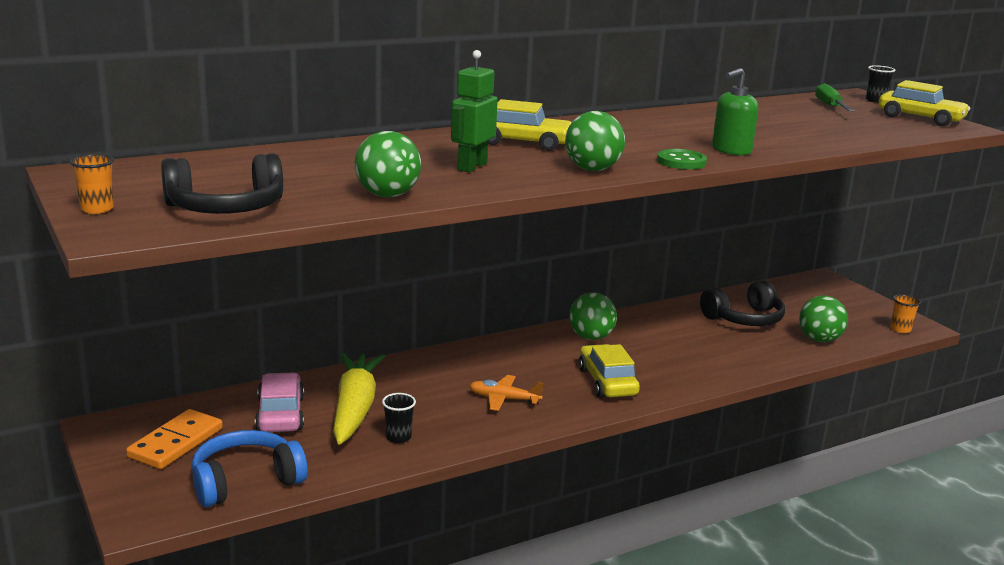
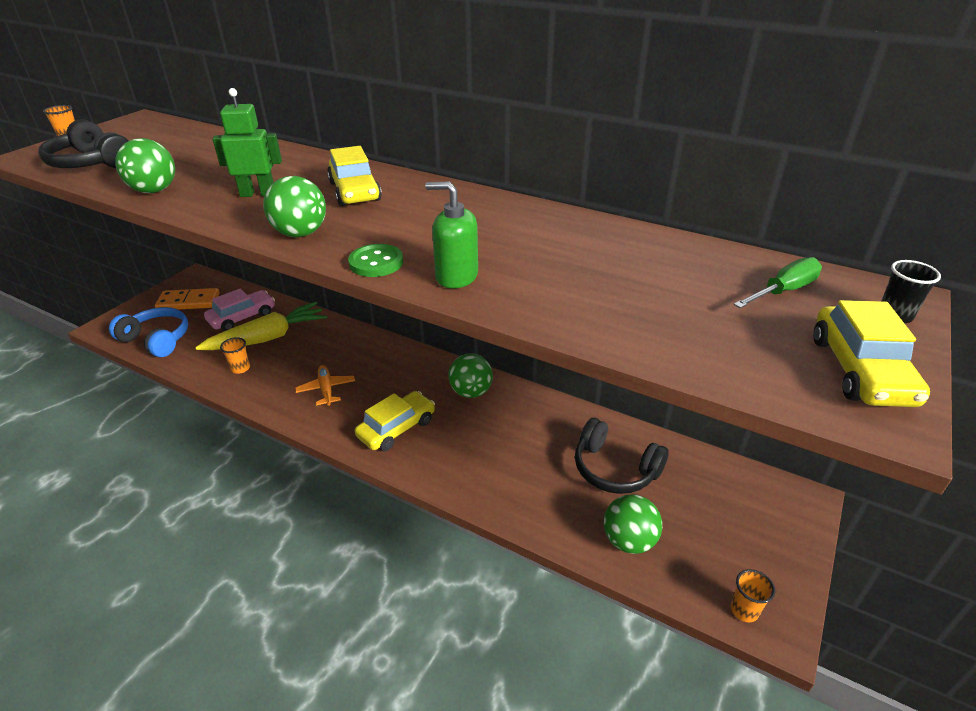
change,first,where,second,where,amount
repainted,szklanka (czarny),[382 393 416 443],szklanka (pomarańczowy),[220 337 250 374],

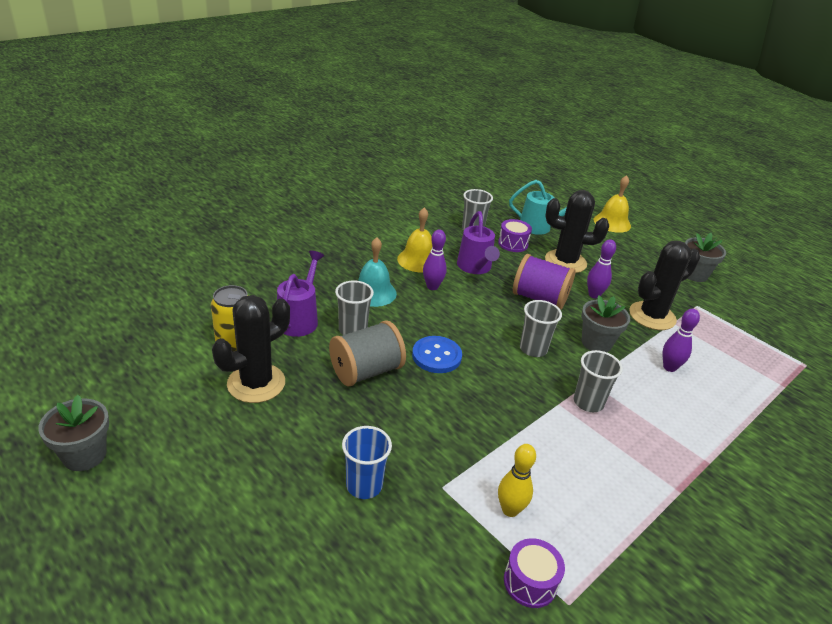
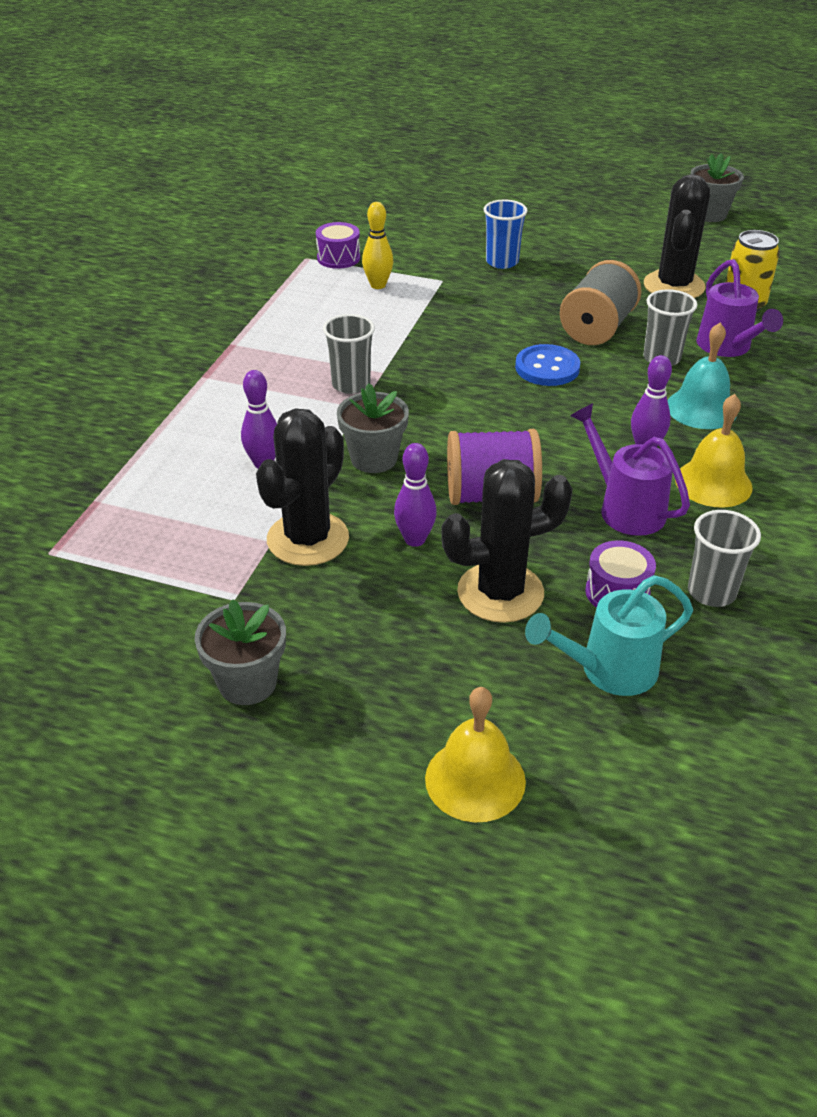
change,first,where,second,where,amount
gone,szklanka (szary),[520 300 562 357],,,

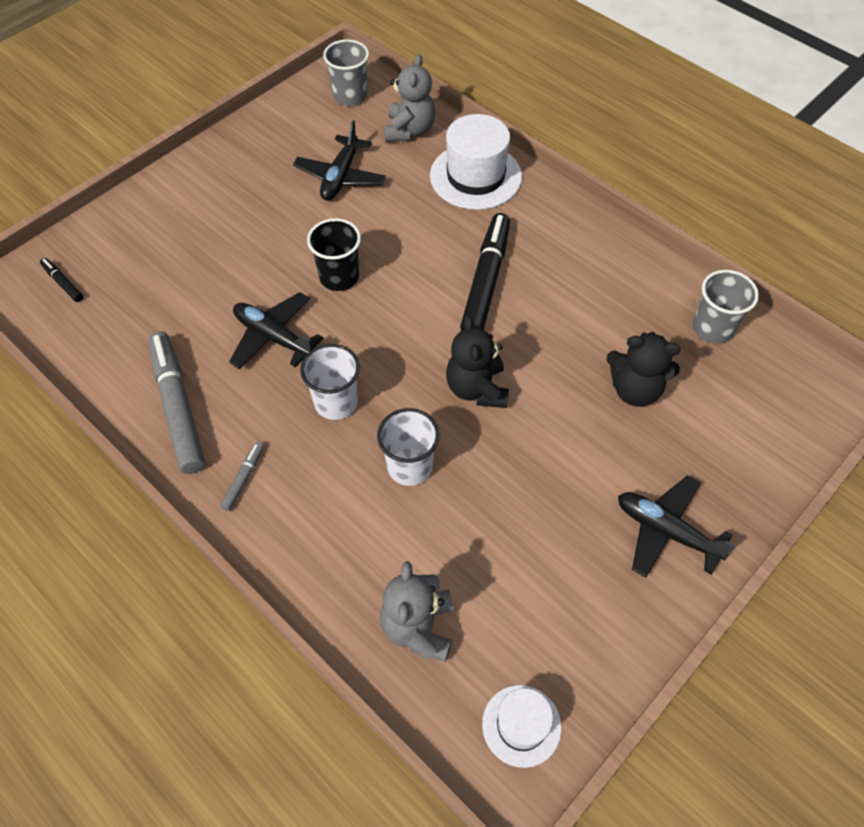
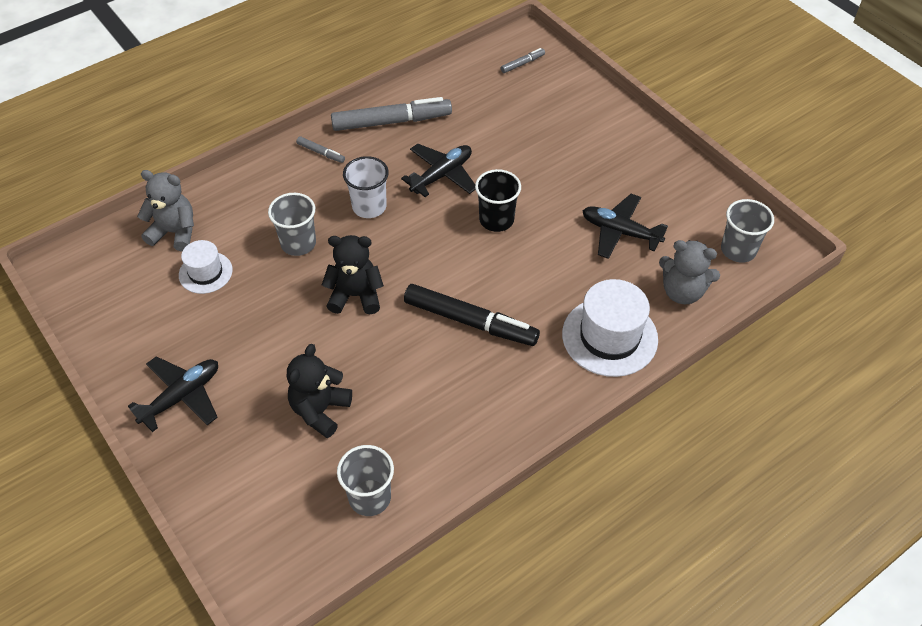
change,first,where,second,where,amount
repainted,flamaster (czarny),[40 258 83 302],flamaster (szary),[501 48 545 73],
repainted,szklanka (biały),[377 408 440 486],szklanka (szary),[268 193 316 256],
shifted,kapelusz (biały),[482 685 561 768],,[179 240 233 294],

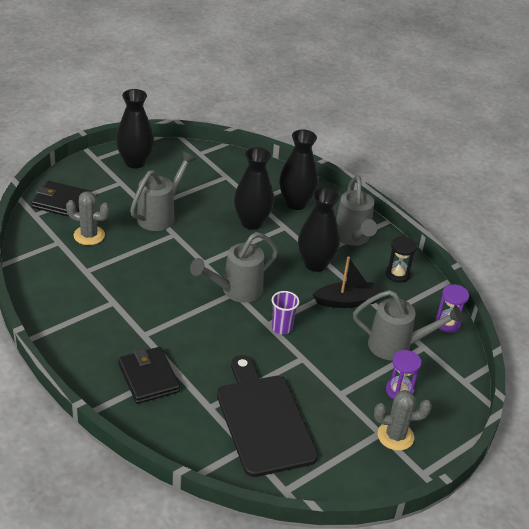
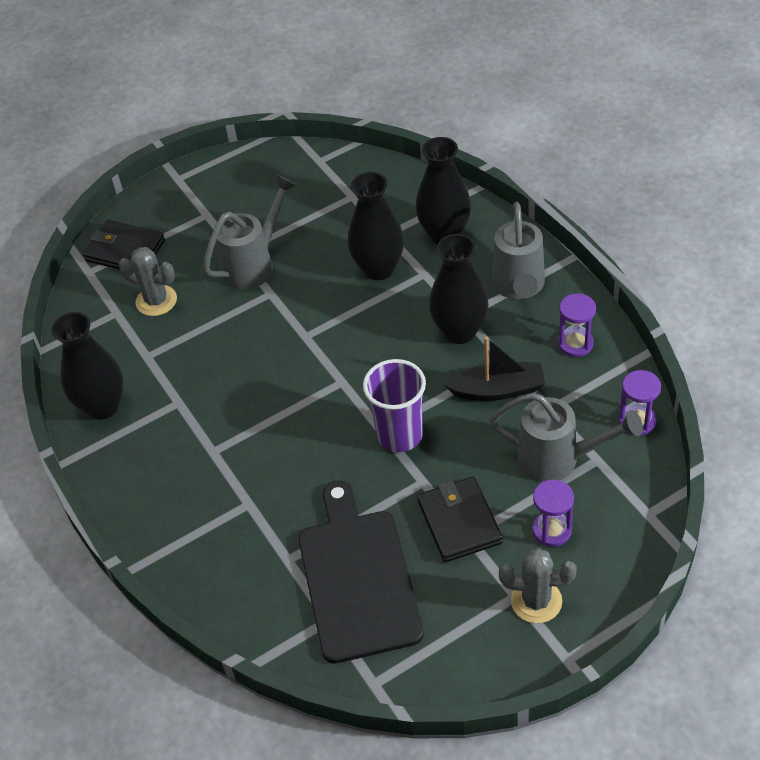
change,first,where,second,where,amount
shifted,wazon (czarny),[116 89 154 169],,[51 312 123 420],
gone,konewka (szary),[190 232 278 303],,,
repainted,klepsydra (czarny),[386 236 417 283],klepsydra (fioletowy),[558 293 596 357],
scaled,szklanka (fioletowy),[272 291 299 334],,[363 359 426 452],x1.60
shifted,portfel (czarny),[118 347 180 404],,[417 476 503 562],

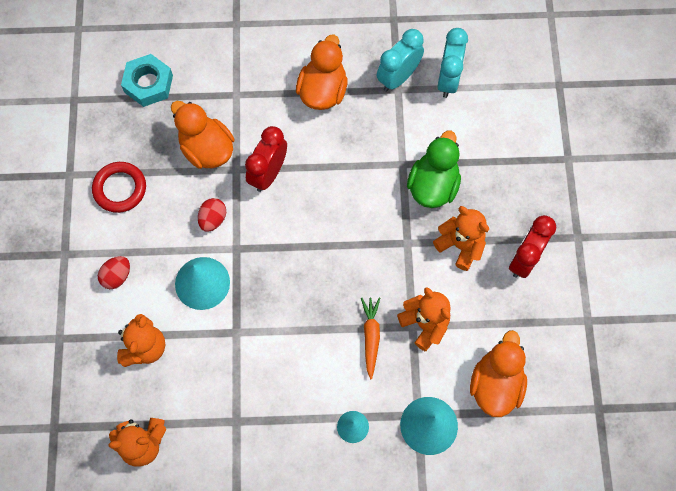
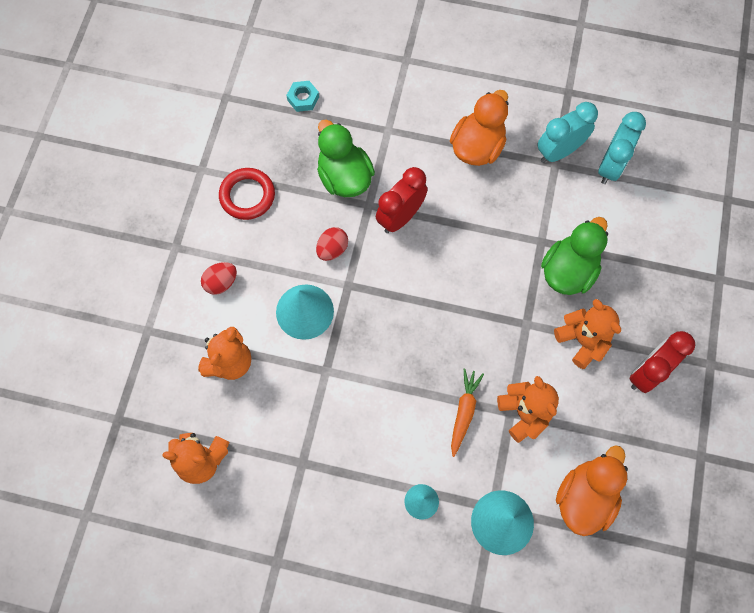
change,first,where,second,where,amount
scaled,nakrętka (turkusowy),[121 54 173 107],,[286 81 319 112],x0.61
repainted,kaczka (pomarańczowy),[171 101 234 169],kaczka (zielony),[317 119 375 197],

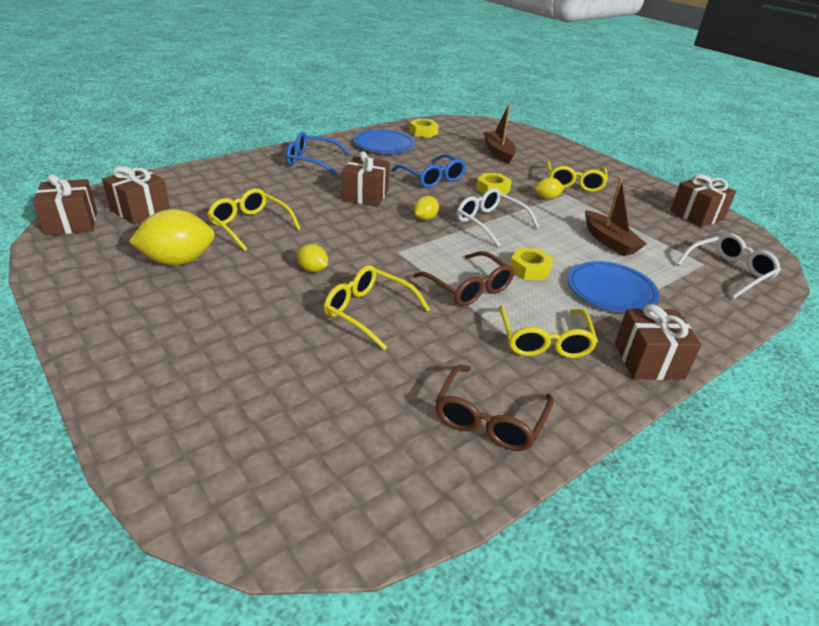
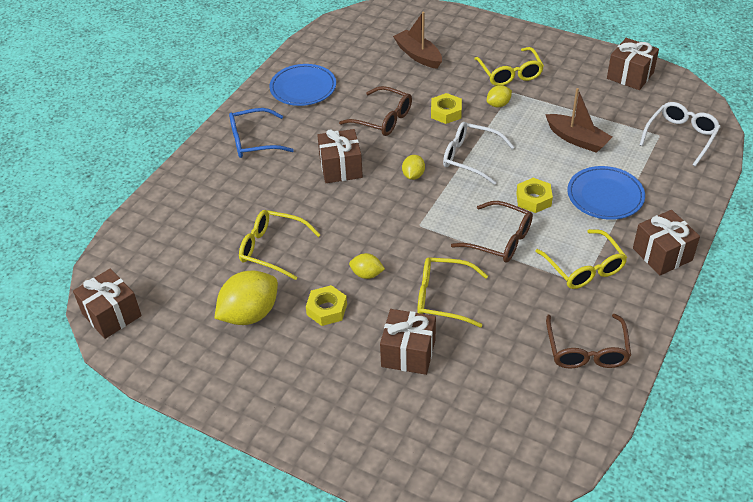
change,first,where,second,where,amount
shifted,nakrętka (żółty),[409 118 439 138],,[306 285 347 326],
repainted,okulary (niebieski),[392 154 466 188],okulary (brązowy),[339 86 412 136],
shifted,prezent (brązowy),[102 166 170 225],,[380 309 436 375],

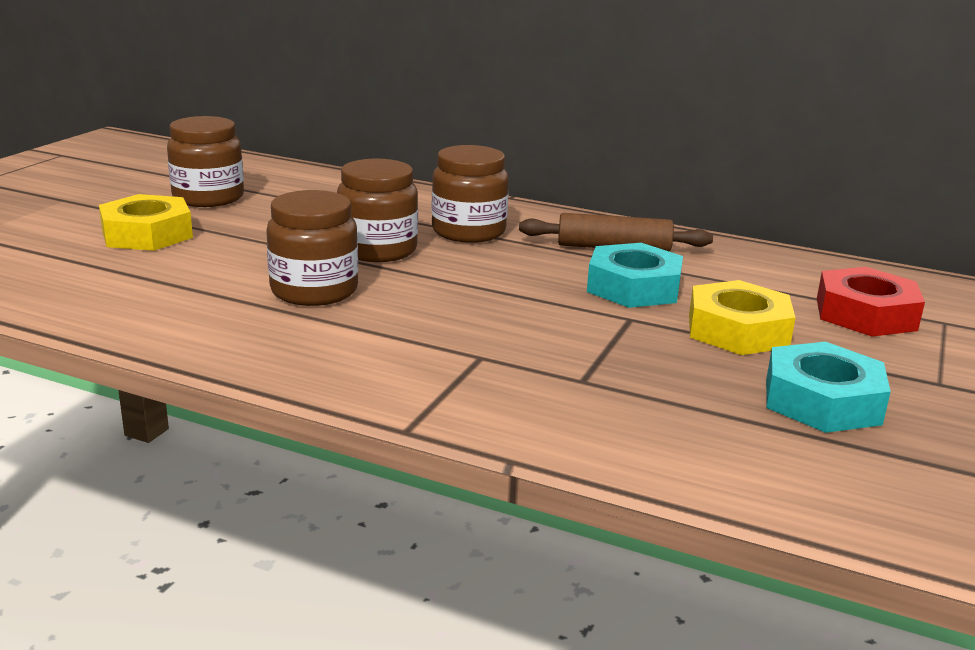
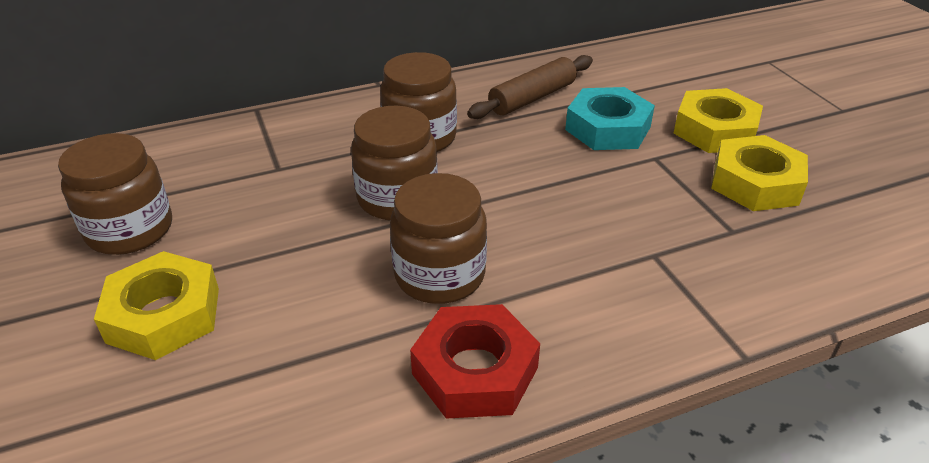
change,first,where,second,where,amount
shifted,nakrętka (czerwony),[817 267 925 337],,[410 304 540 419],
gone,nakrętka (turkusowy),[766 342 891 433],,,
new,,,nakrętka (żółty),[711 135 808 211],

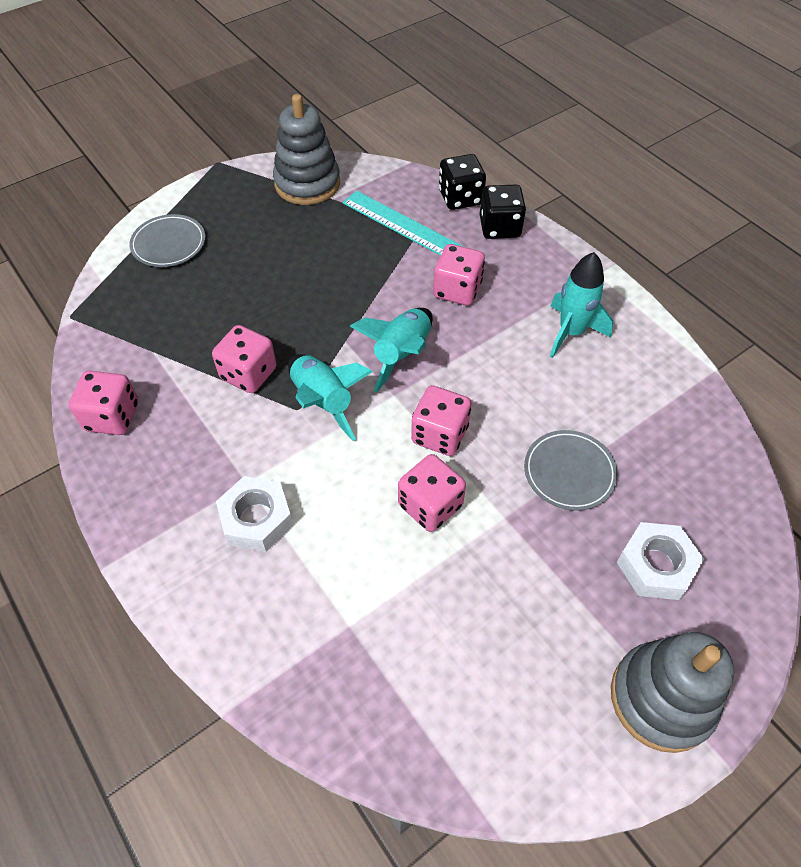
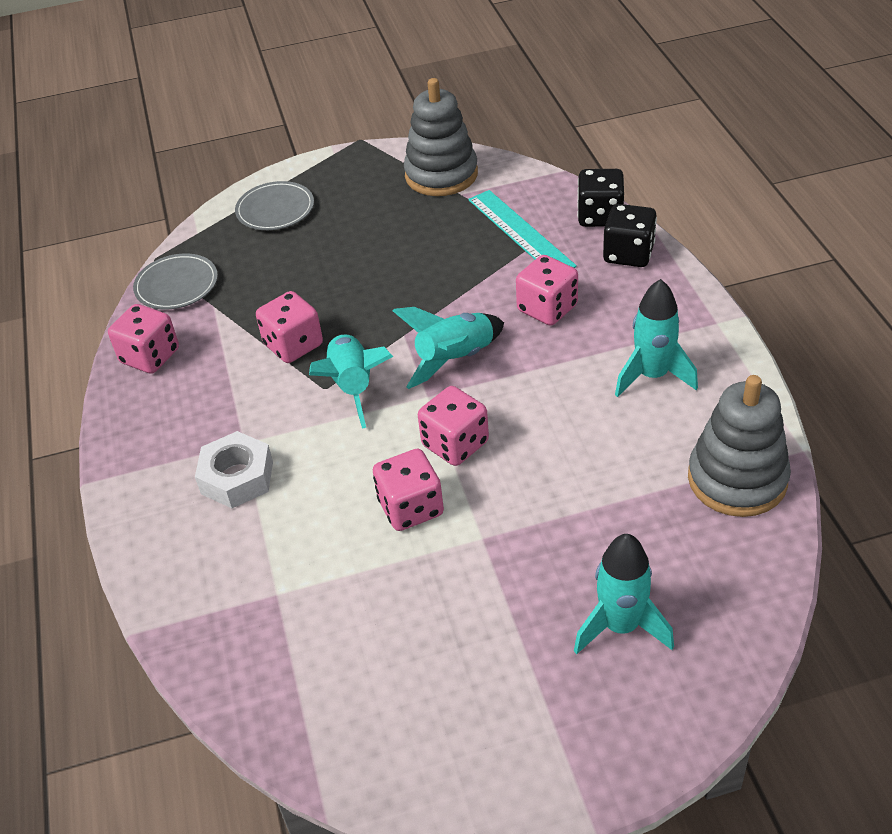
change,first,where,second,where,amount
shifted,talerz (szary),[524 430 618 511],,[133 254 218 309],
swapped,nakrętka (biały),[617 522 704 600],rakieta (turkusowy),[574 534 674 655],
shifted,zabawka nakładanka (szary),[611 632 734 753],,[688 375 791 517],

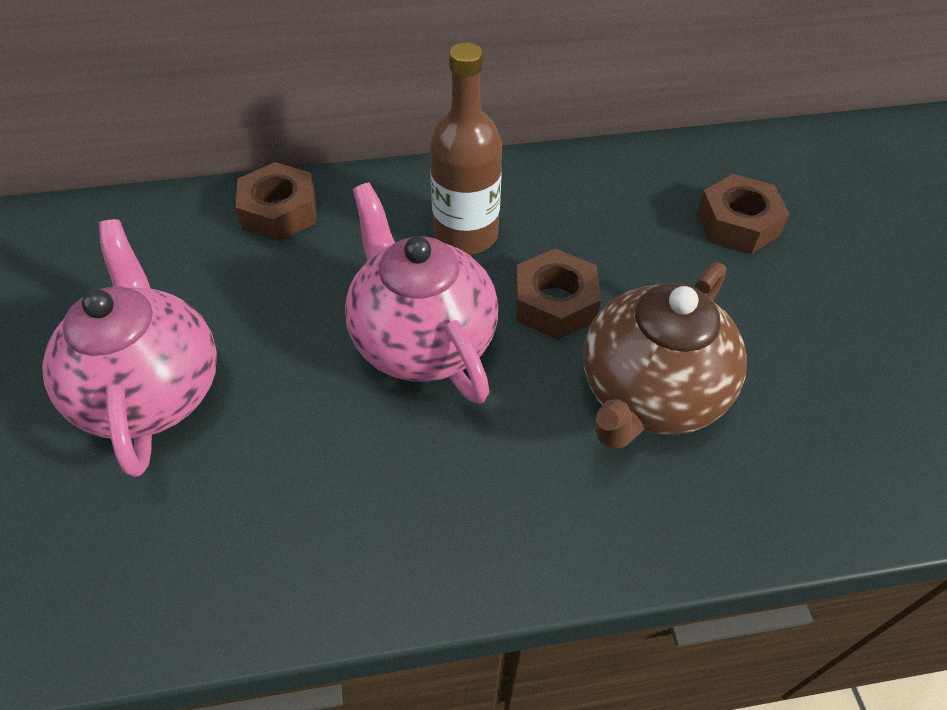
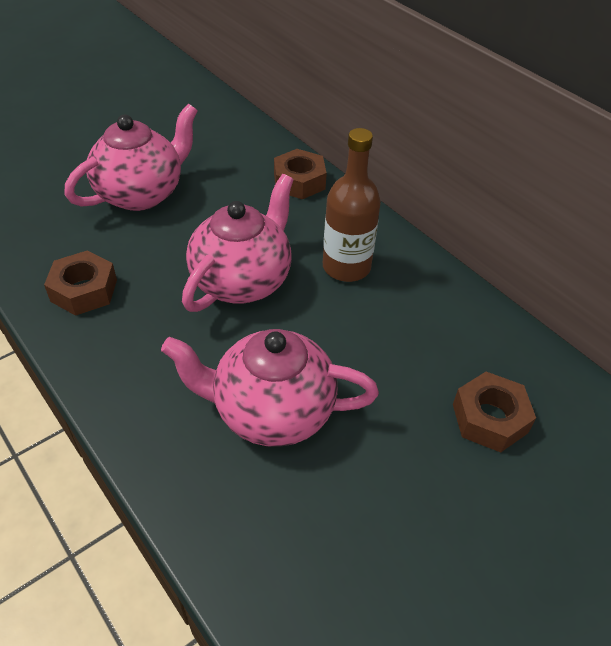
change,first,where,second,where,amount
shifted,nakrętka (brązowy),[515 248 601 339],,[44 250 117 316],
repainted,imbryk (brązowy),[583 262 747 449],imbryk (różowy),[161 329 379 447],

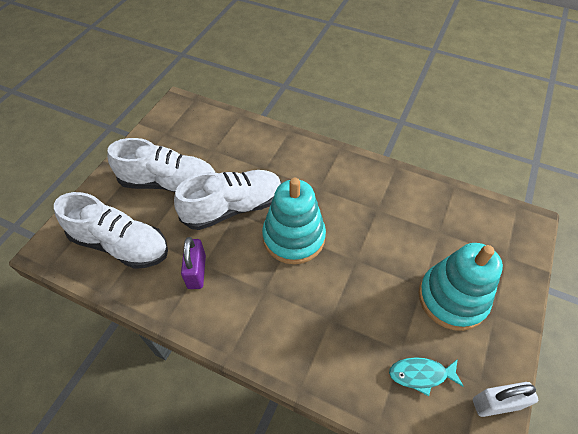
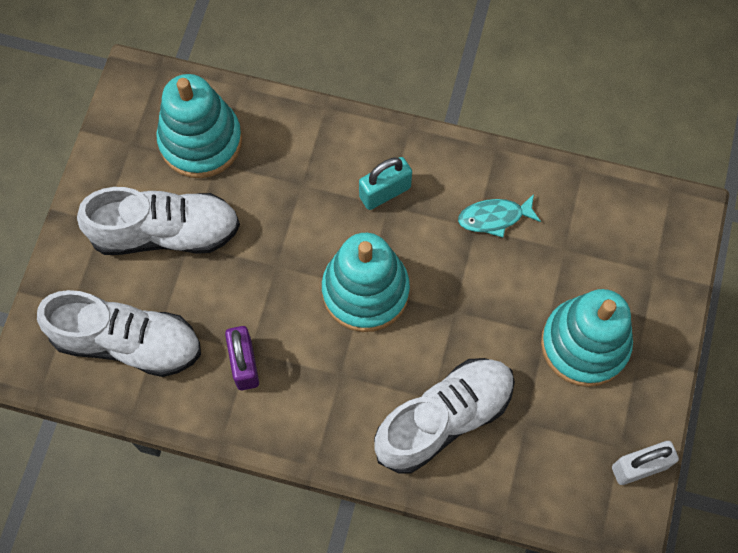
change,first,where,second,where,amount
shifted,but (biały),[174 170 282 230],,[374 358 515 474],
shifted,ryba (turkusowy),[389 357 464 396],,[458 194 541 238],
new,,,zabawka nakładanka (turkusowy),[156 74 242 178],
new,,,kłódka (turkusowy),[359 157 412 210],

